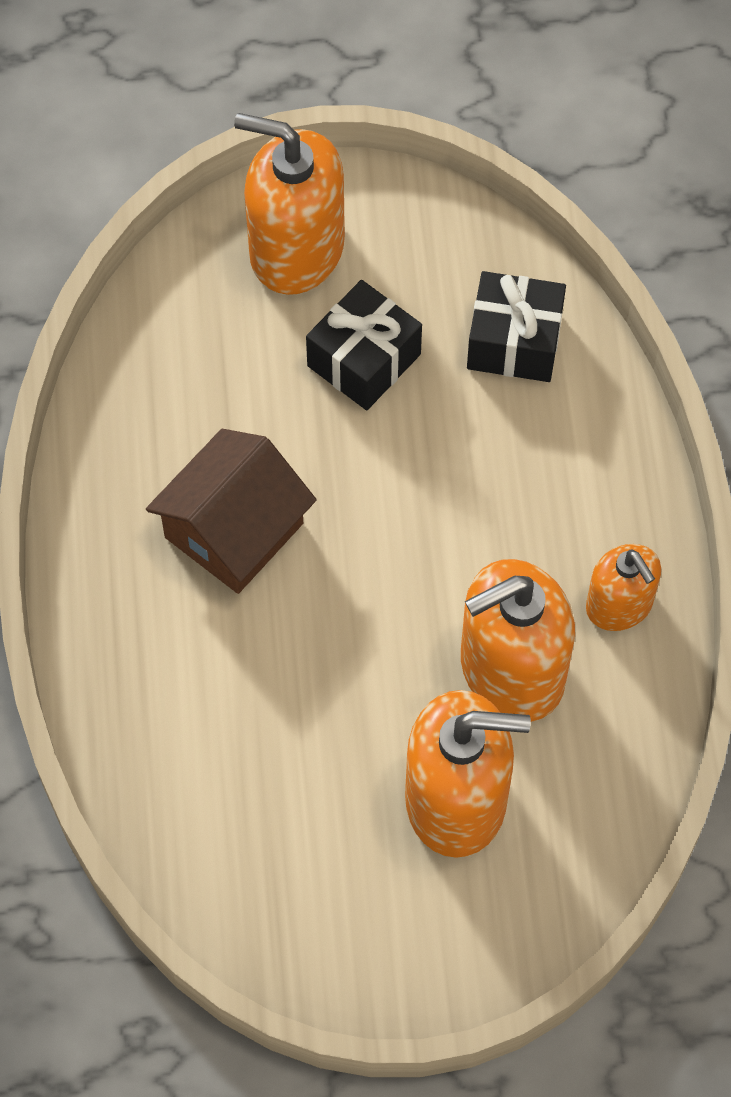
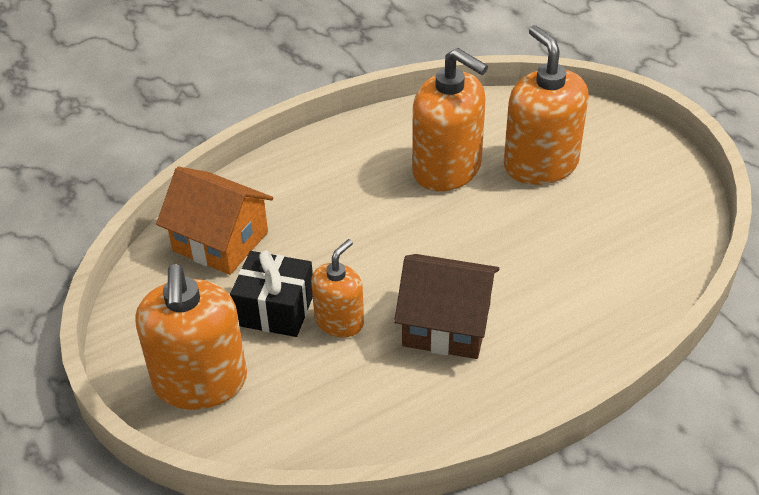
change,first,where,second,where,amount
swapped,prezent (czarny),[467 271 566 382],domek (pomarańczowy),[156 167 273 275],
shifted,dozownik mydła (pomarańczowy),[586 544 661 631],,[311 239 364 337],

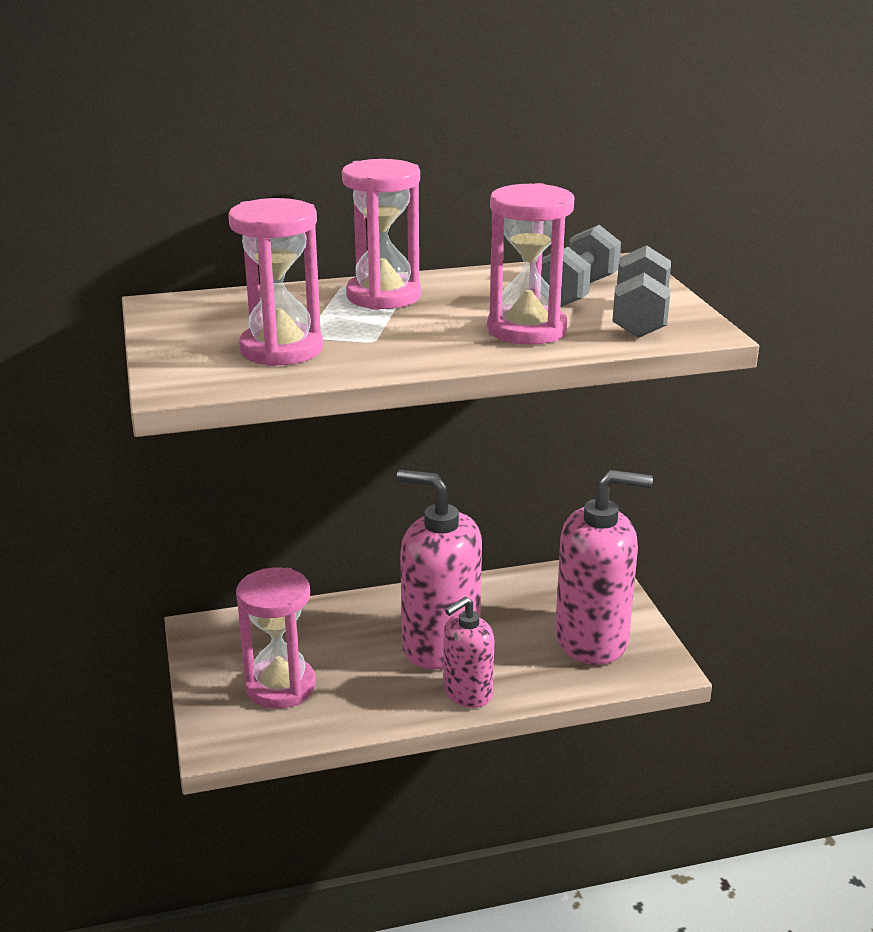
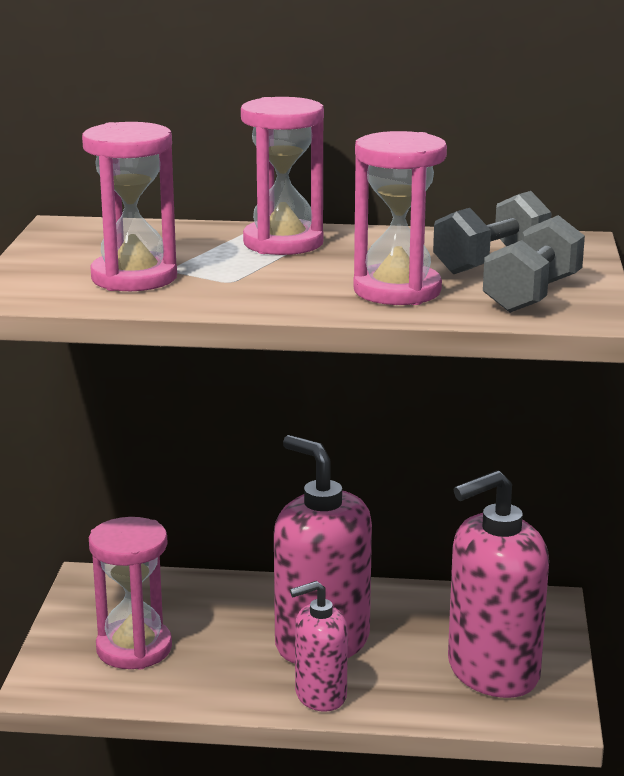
change,first,where,second,where,amount
rotated,dozownik mydła (różowy),[555 470 653 665],,[448 470 549 698],135 degrees clockwise

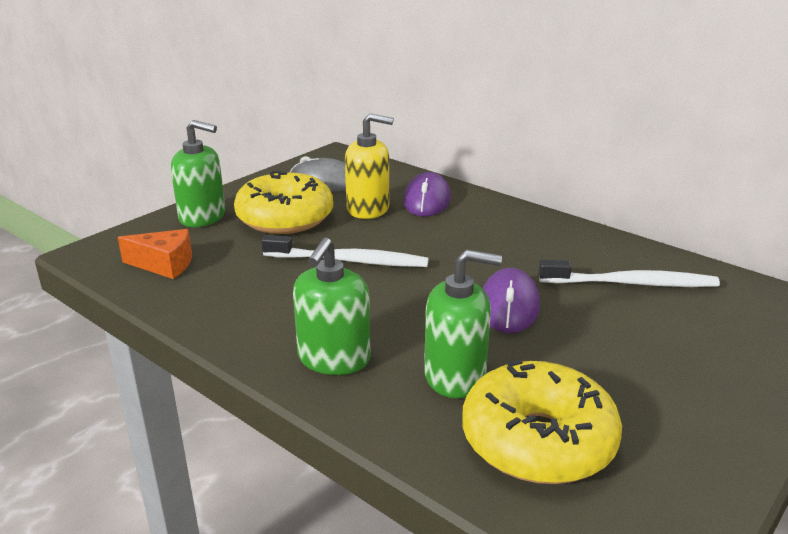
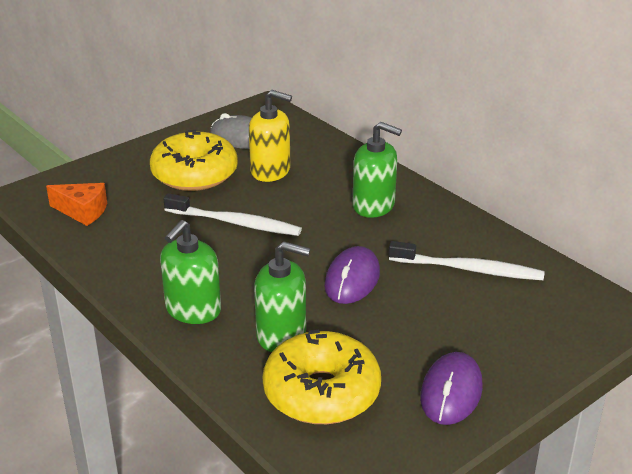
change,first,where,second,where,amount
shifted,dozownik mydła (zielony),[171 120 225 227],,[353 122 402 218],
shifted,myszka (fioletowy),[403 172 451 216],,[420 352 483 425],

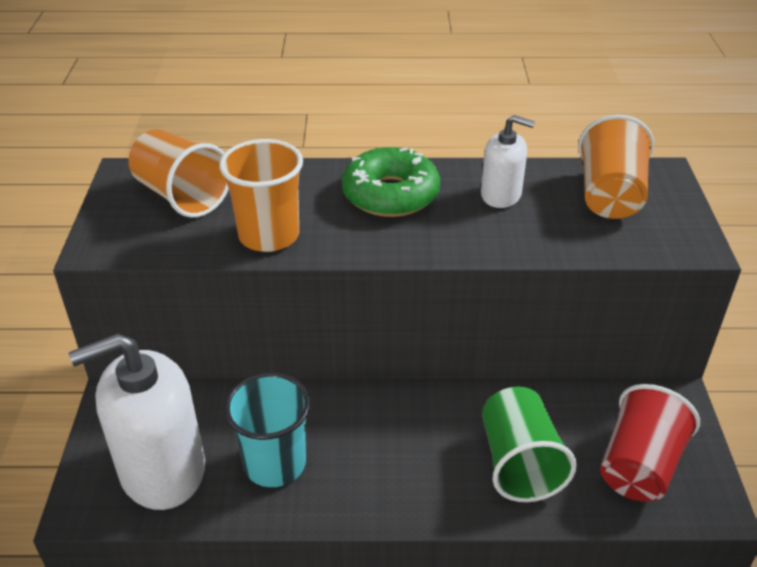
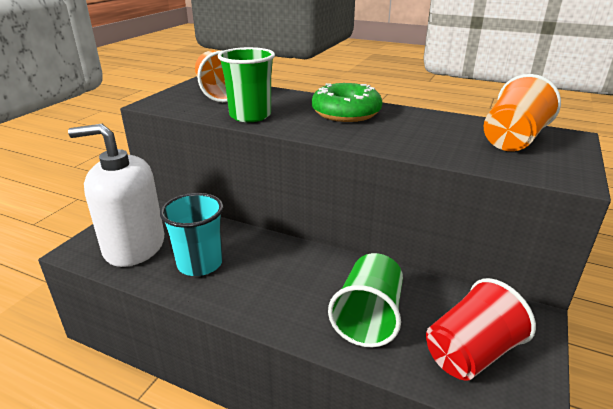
change,first,where,second,where,amount
gone,dozownik mydła (biały),[481 115 535 208],,,
repainted,szklanka (pomarańczowy),[219 139 303 252],szklanka (zielony),[218 47 275 122],

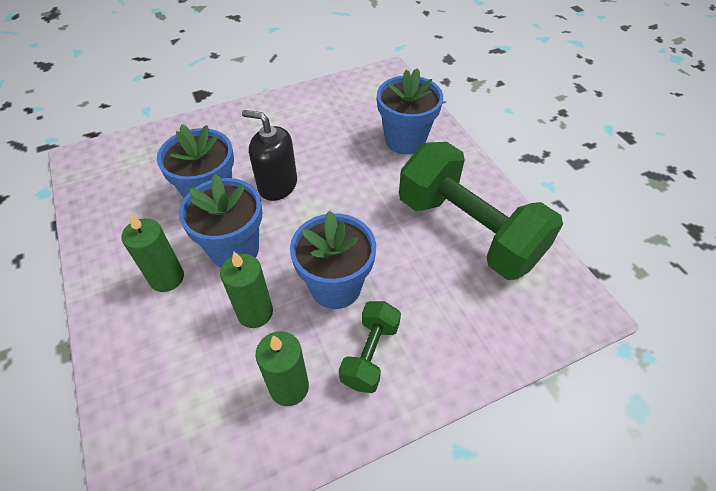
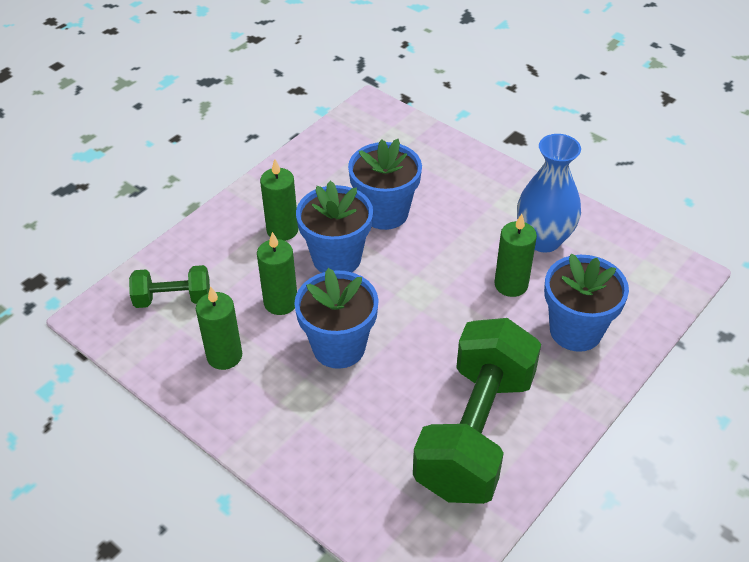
change,first,where,second,where,amount
gone,dozownik mydła (czarny),[242 110 297 201],,,
shifted,hantel (zielony),[339 301 401 393],,[129 265 210 308],
new,,,wazon (niebieski),[517 134 581 253],
new,,,świeca (zielony),[495 214 537 297],

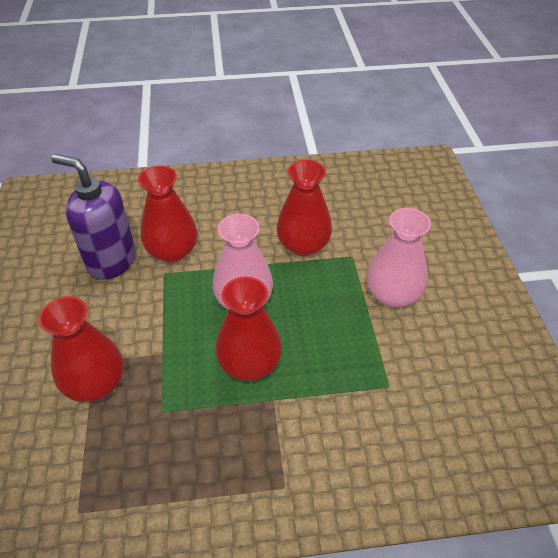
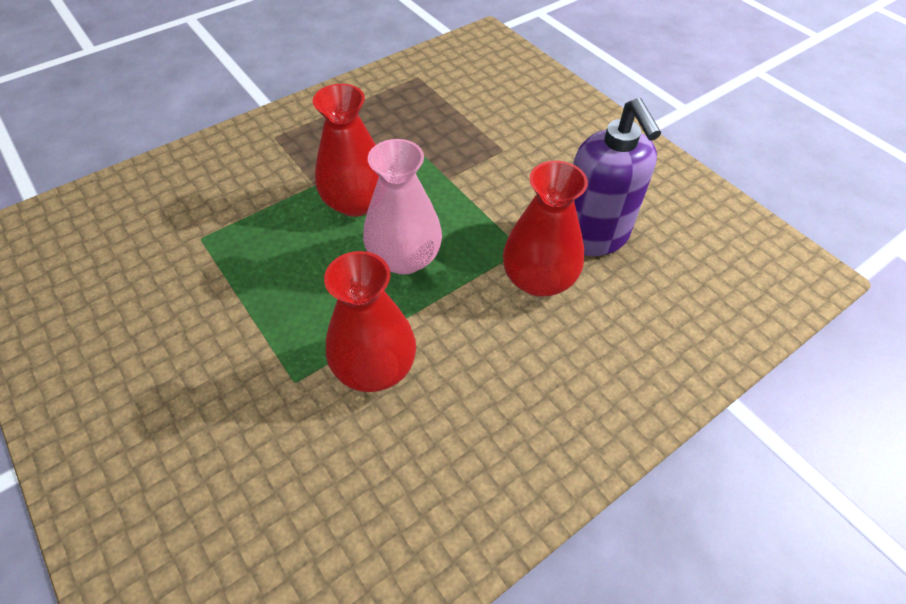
change,first,where,second,where,amount
rotated,dozownik mydła (fioletowy),[51 154 136 280],,[573 98 661 256],75 degrees clockwise
gone,wazon (różowy),[366 208 431 308],,,
gone,wazon (czerwony),[38 296 123 402],,,

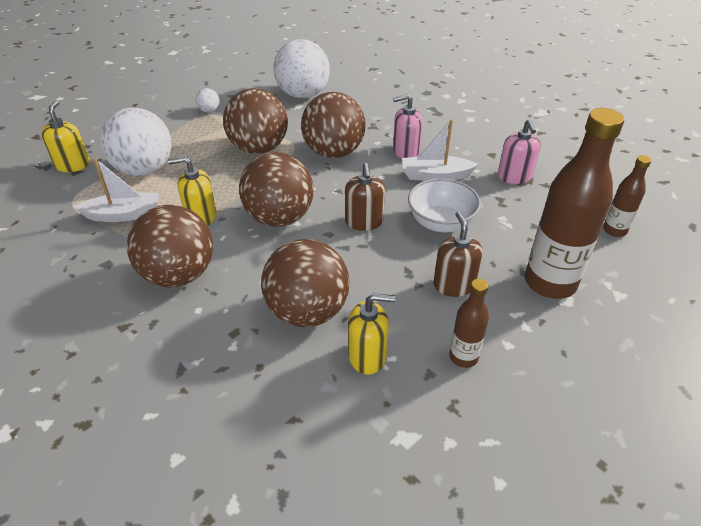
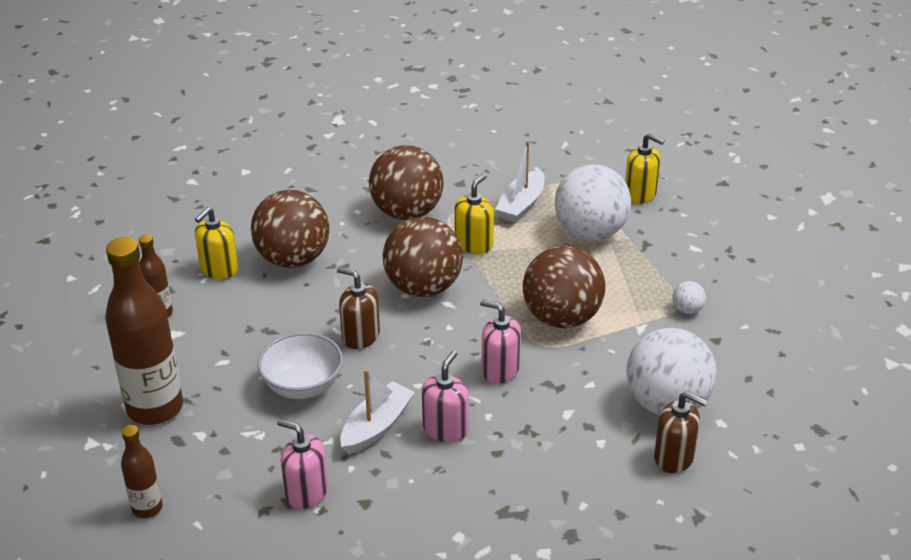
change,first,where,second,where,amount
swapped,piłka (brązowy),[301 92 366 158],dozownik mydła (różowy),[480 300 521 384],
shifted,dozownik mydła (brązowy),[433 211 483 297],,[654 391 707 473],

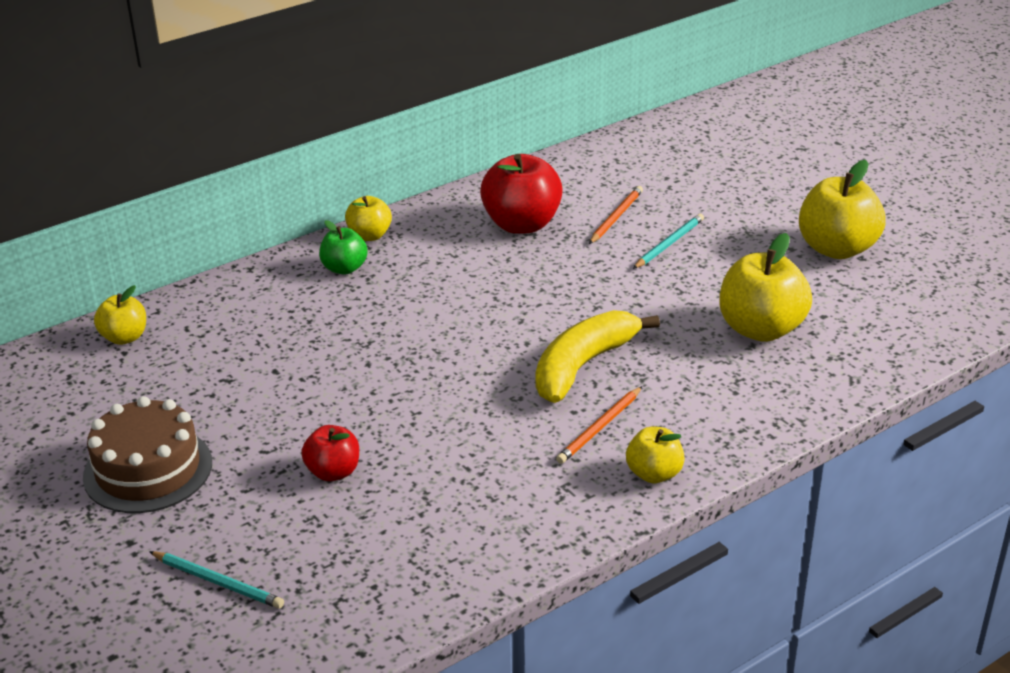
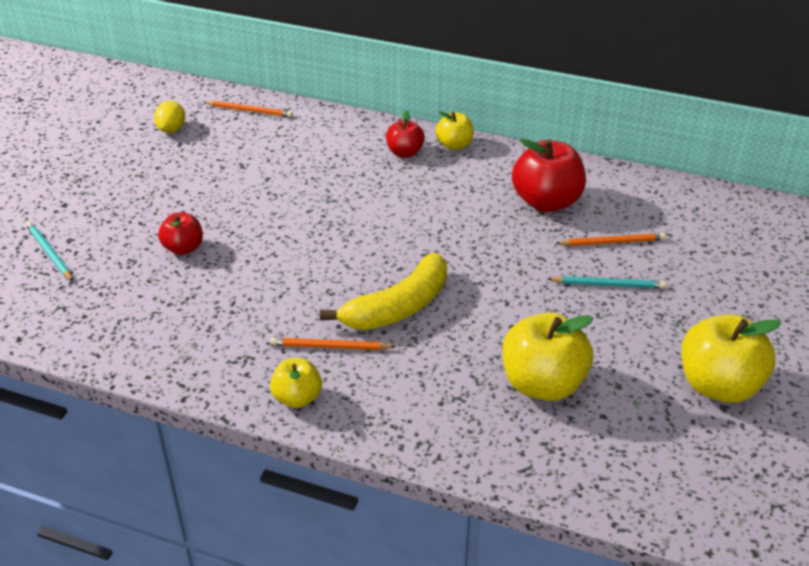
change,first,where,second,where,amount
repainted,jabłko (zielony),[319 220 368 274],jabłko (czerwony),[386 110 425 158],
swapped,jabłko (żółty),[94 285 146 345],ołówek (pomarańczowy),[204 100 293 117],
rotated,banan (żółty),[535 310 660 403],,[320 253 447 330],135 degrees clockwise
gone,tort (brązowy),[83 396 212 513],,,
rotated,ołówek (turkusowy),[149 551 284 609],,[26 221 73 281],150 degrees clockwise
new,,,cytryna (żółty),[154 101 185 133],

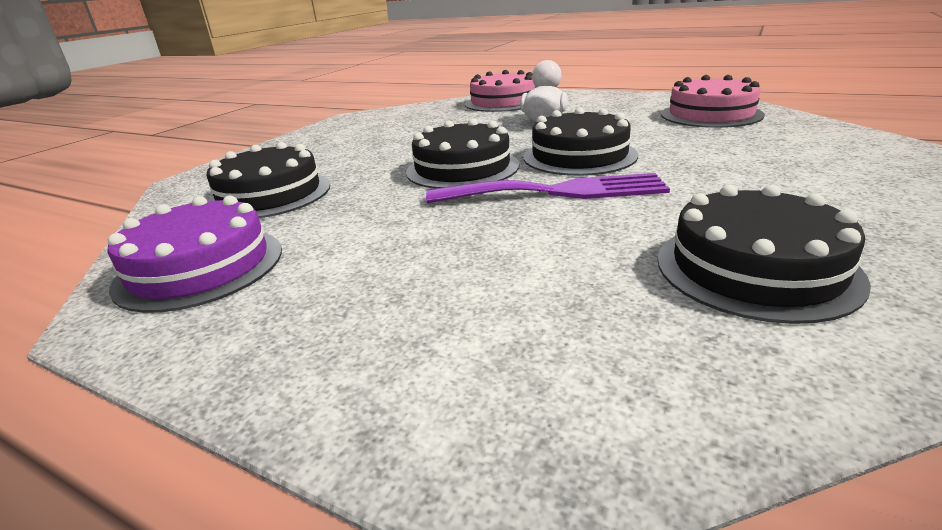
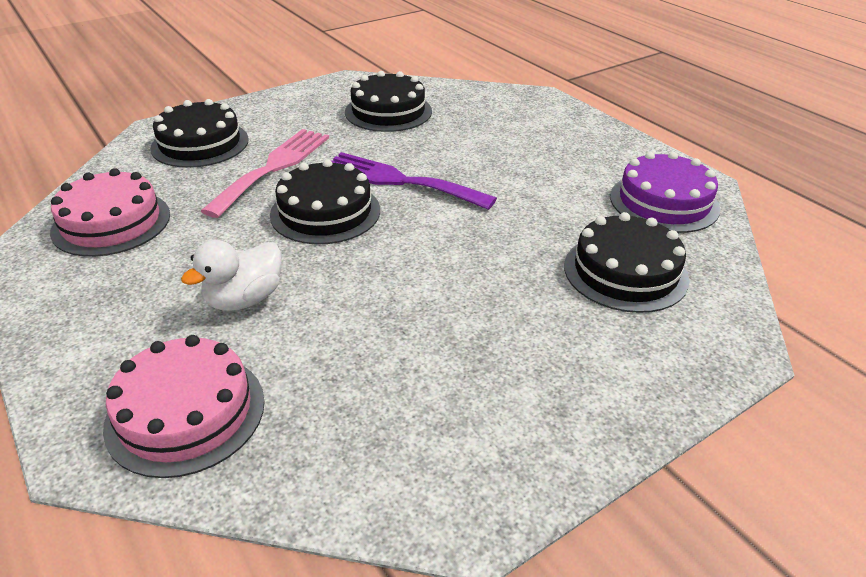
change,first,where,second,where,amount
shifted,tort (czarny),[406 119 520 189],,[150 99 249 168],
new,,,widelec (różowy),[201 129 329 218],

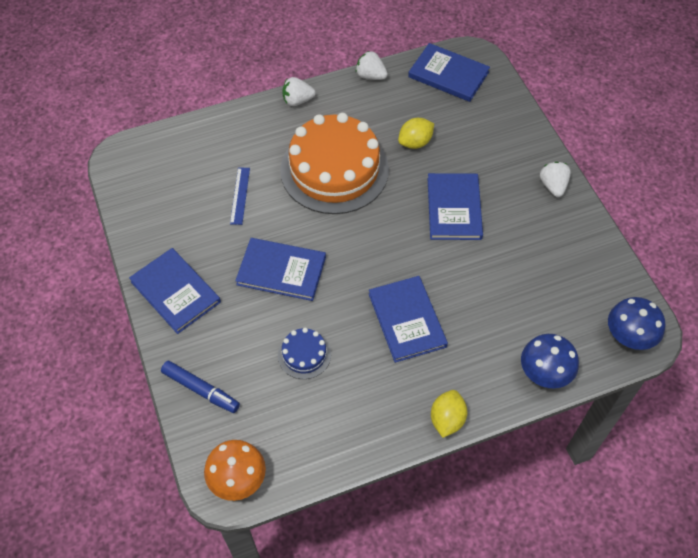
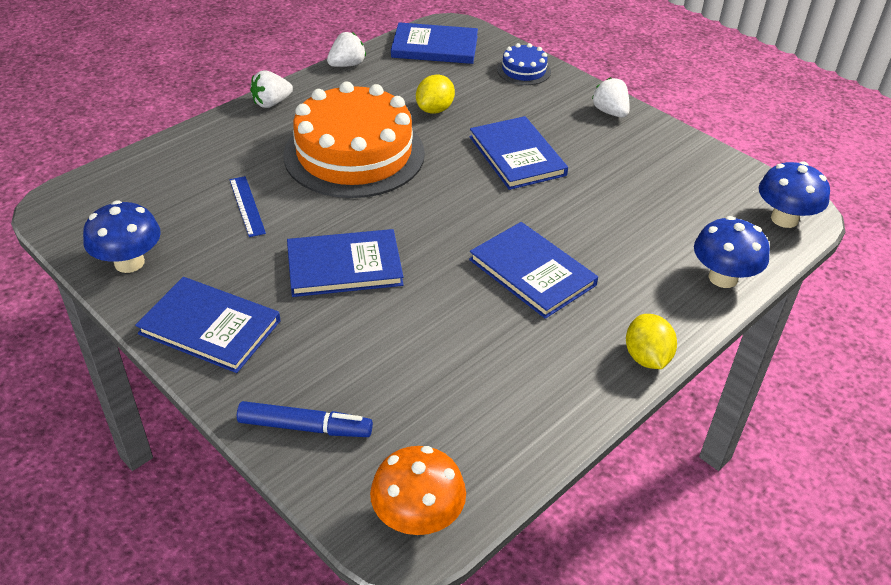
change,first,where,second,where,amount
rotated,truskawka (biały),[356 51 388 80],,[327 32 366 67],135 degrees clockwise
shifted,tort (niebieski),[278 328 331 379],,[497 43 551 85],
new,,,grzyb (niebieski),[83 200 161 273],

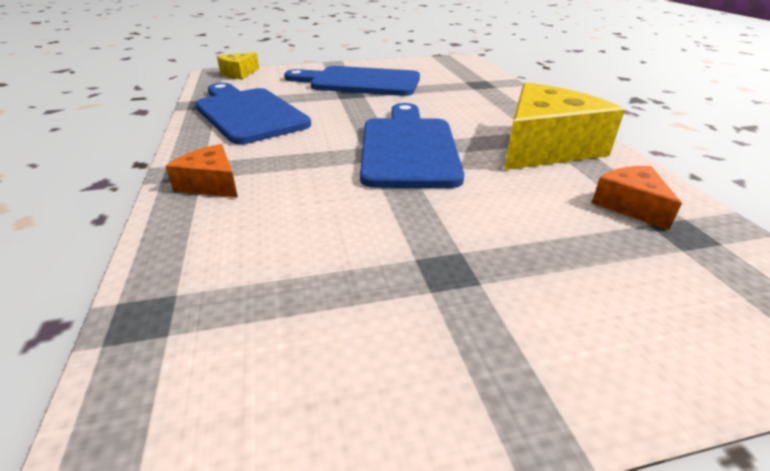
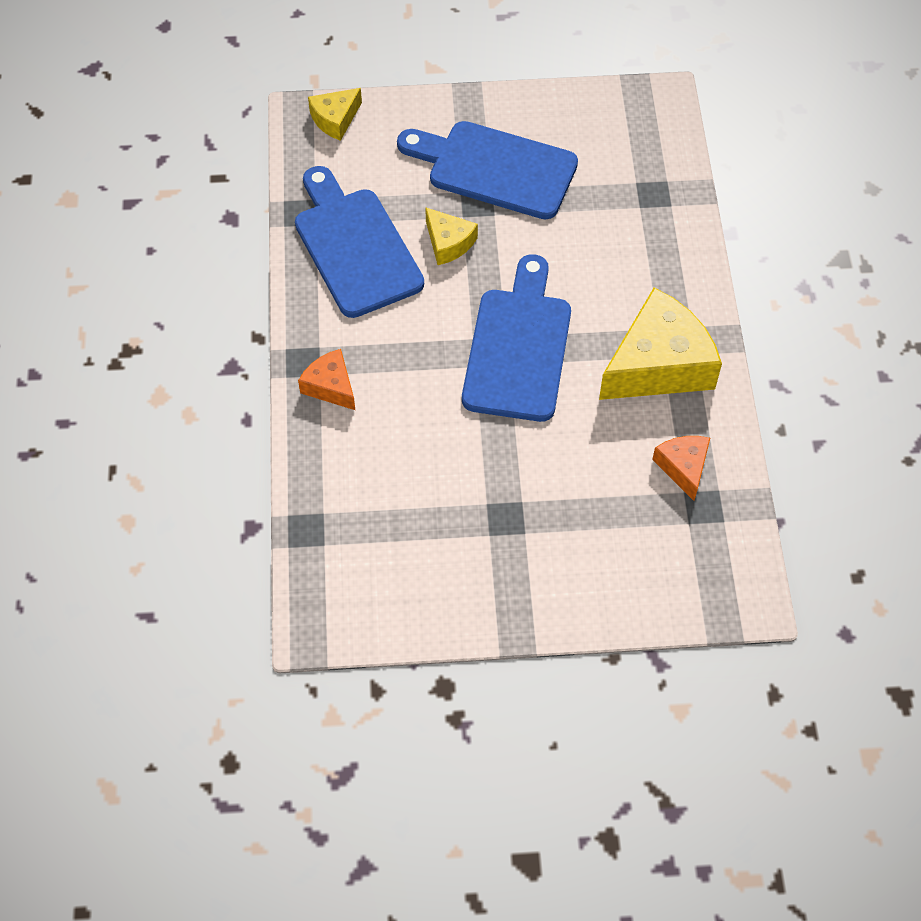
change,first,where,second,where,amount
new,,,ser (żółty),[425 207 478 265],

